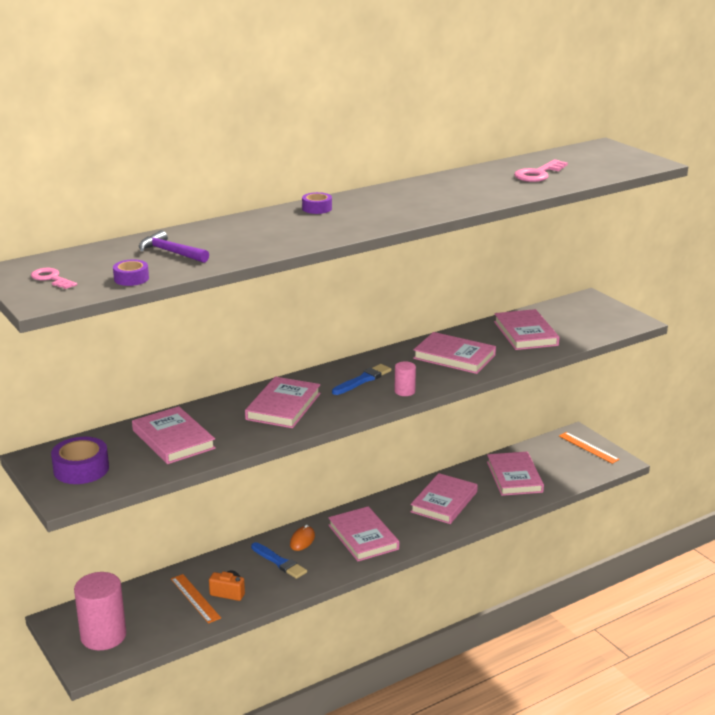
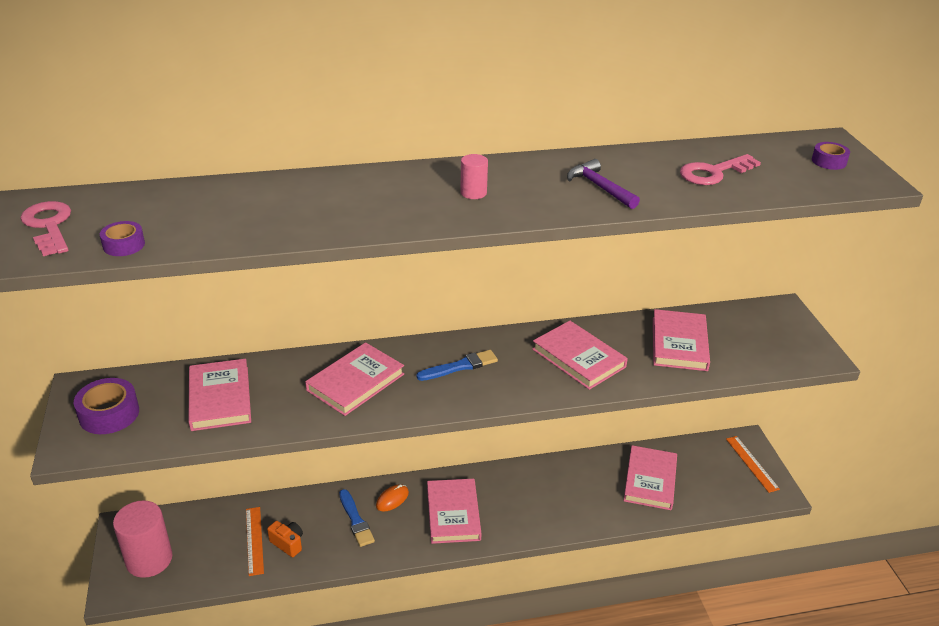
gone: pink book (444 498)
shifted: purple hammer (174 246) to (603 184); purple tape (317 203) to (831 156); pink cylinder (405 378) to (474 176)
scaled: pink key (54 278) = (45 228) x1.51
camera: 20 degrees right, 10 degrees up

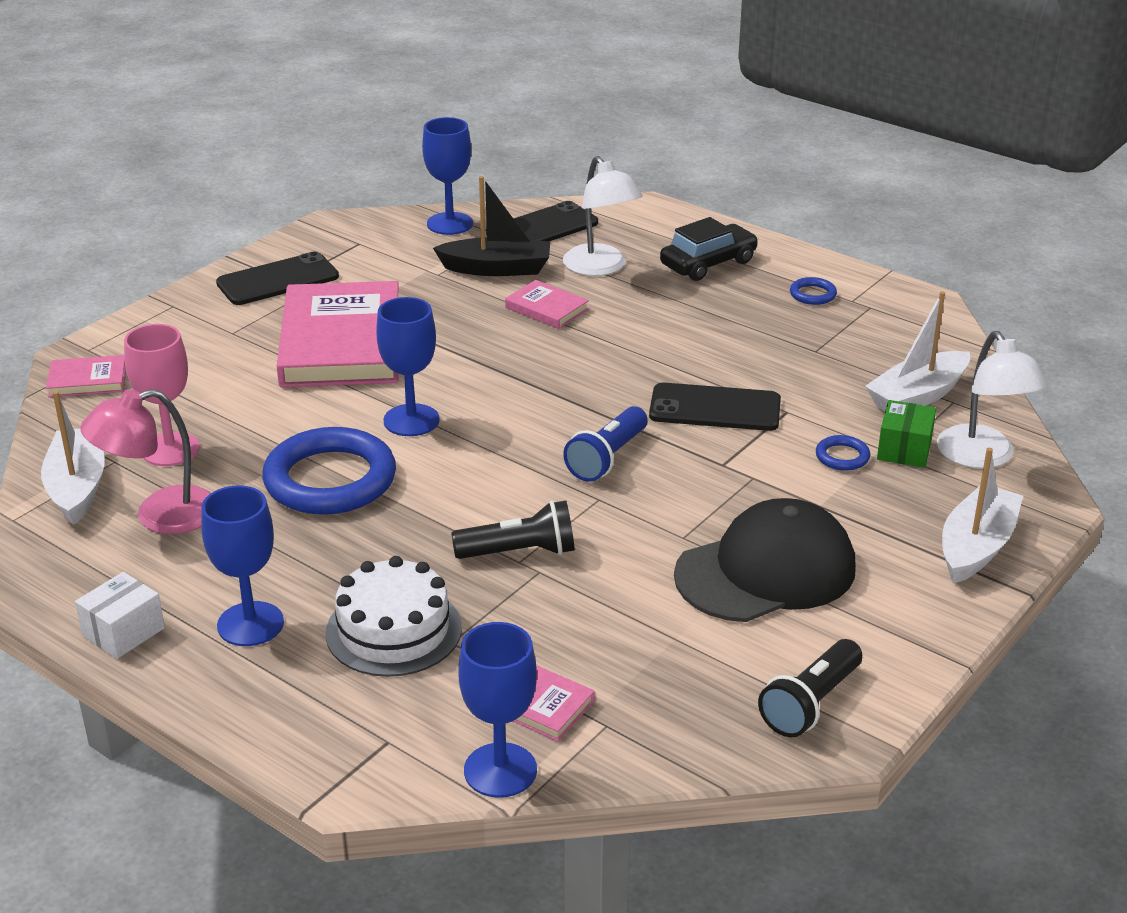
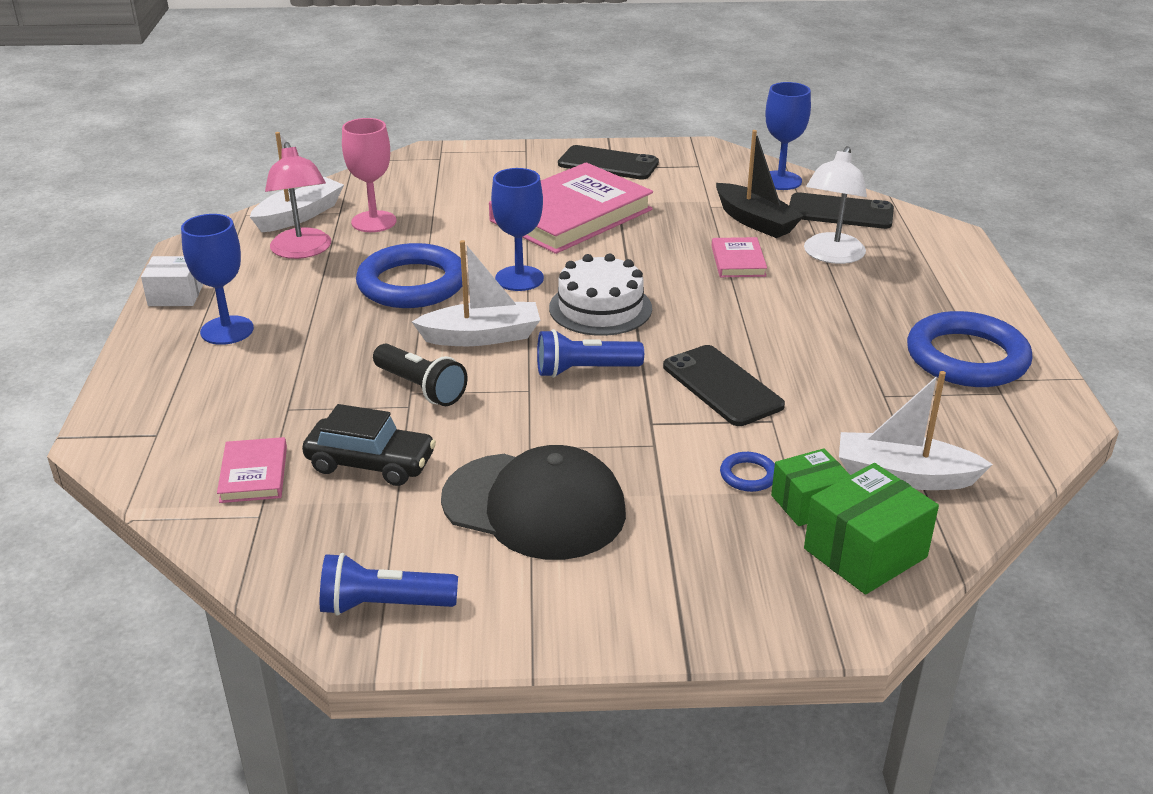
gone: pink book (86 376); blue goblet (497 710)
shifted: white cake (394 616) to (600 295); black car (709 249) to (369 445); white boat (982 515) to (476 293)
swapped: white lamp (992 400) to green box (871 529)
repainted: black flashlight (810 688) to blue flashlight (389 584)
rotated: pink lamp (145 461) = (298 200) 135 degrees counterclockwise
scaled: blue ring (813 291) = (970 349) x2.39
camera: 50 degrees right, 0 degrees up

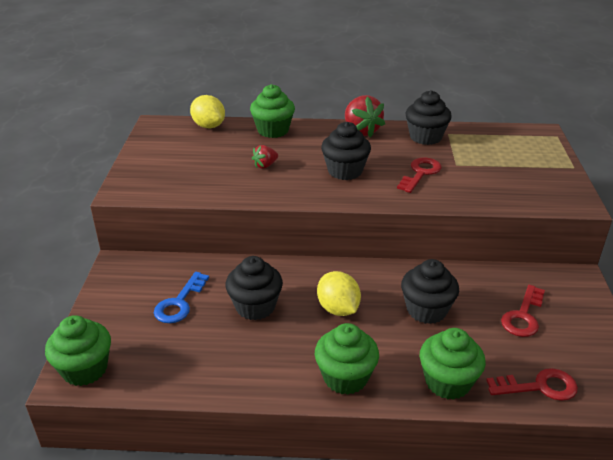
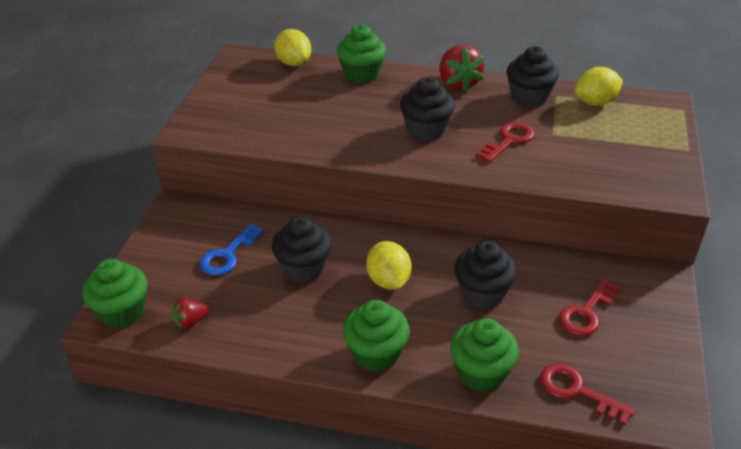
new: yellow lemon (599 86)
shifted: red strawberry (265 157) to (190 313)
rotated: red key (532 384) = (587 394) 150 degrees counterclockwise
camera: 10 degrees right, 5 degrees up

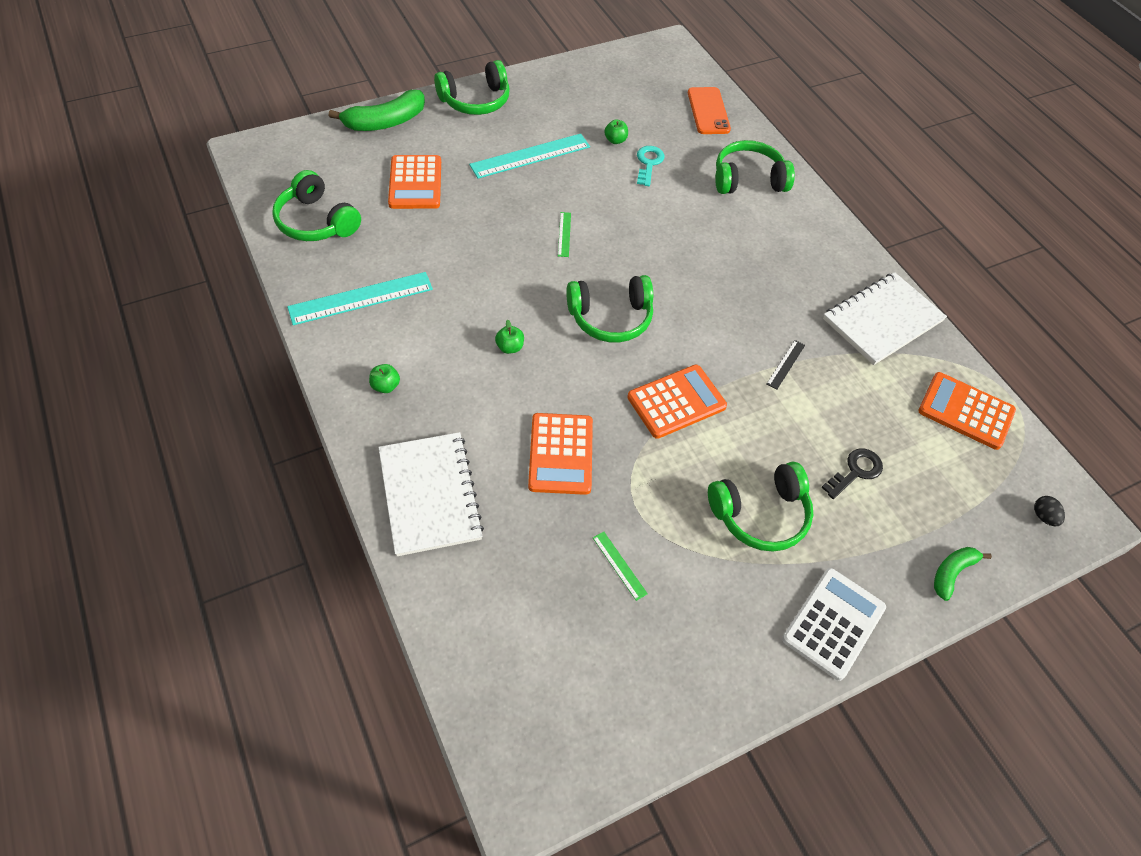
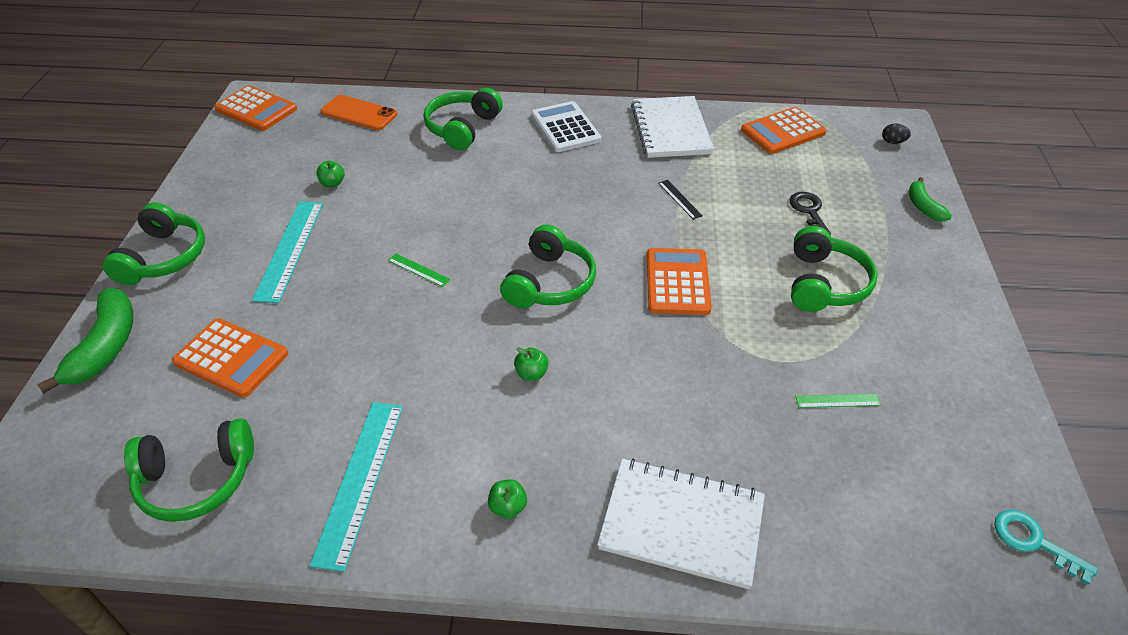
shifted: orange calculator (560 454) to (255 108); turquoise key (651 166) to (1046 547); white calculator (834 624) to (566 126)
camera: 55 degrees left, 10 degrees down

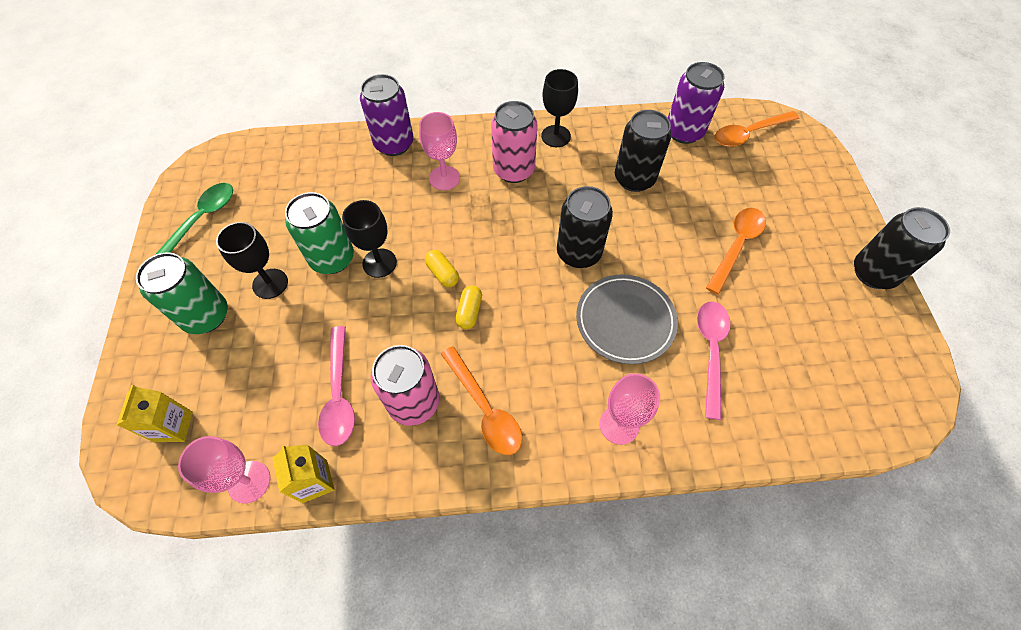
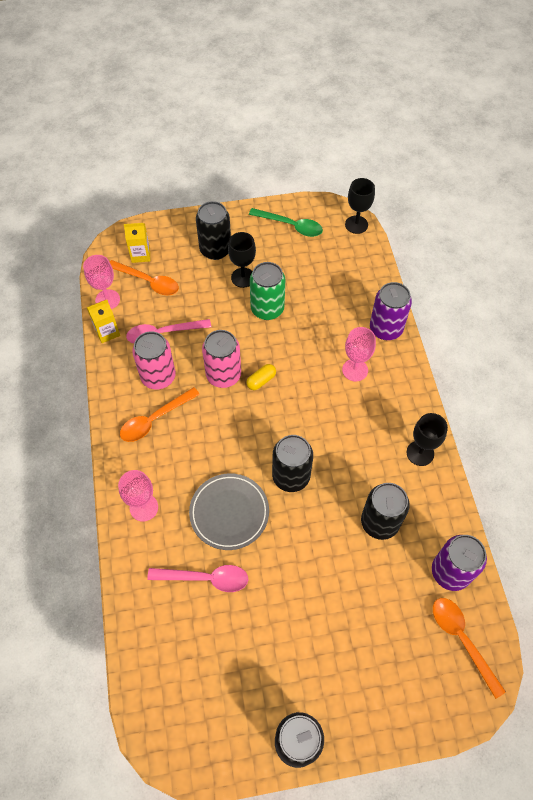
gone: yellow capsule (468 307)
shifted: black goblet (369 239) to (360 206); pink can (514 142) to (221 359); orange spoon (736 251) to (144 278)
repainted: green can (182 293) to black can (213 230)
camera: 85 degrees right, 0 degrees up

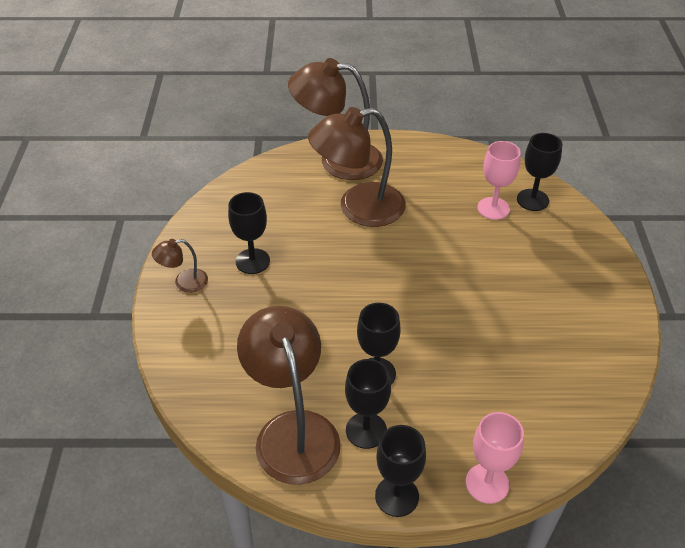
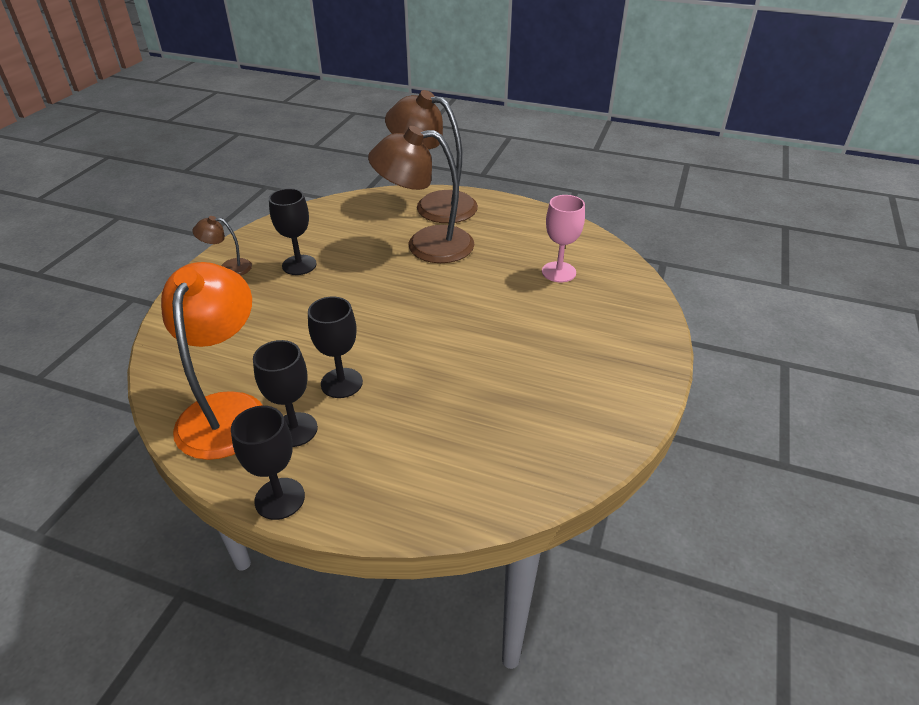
gone: pink goblet (495 458); black goblet (539 172)
repainted: brown lamp (289 395) to orange lamp (212 361)
camera: 20 degrees right, 5 degrees down

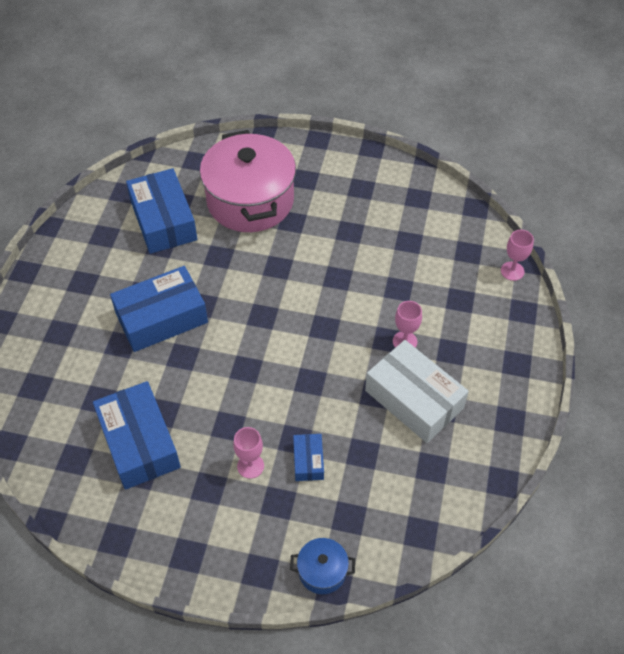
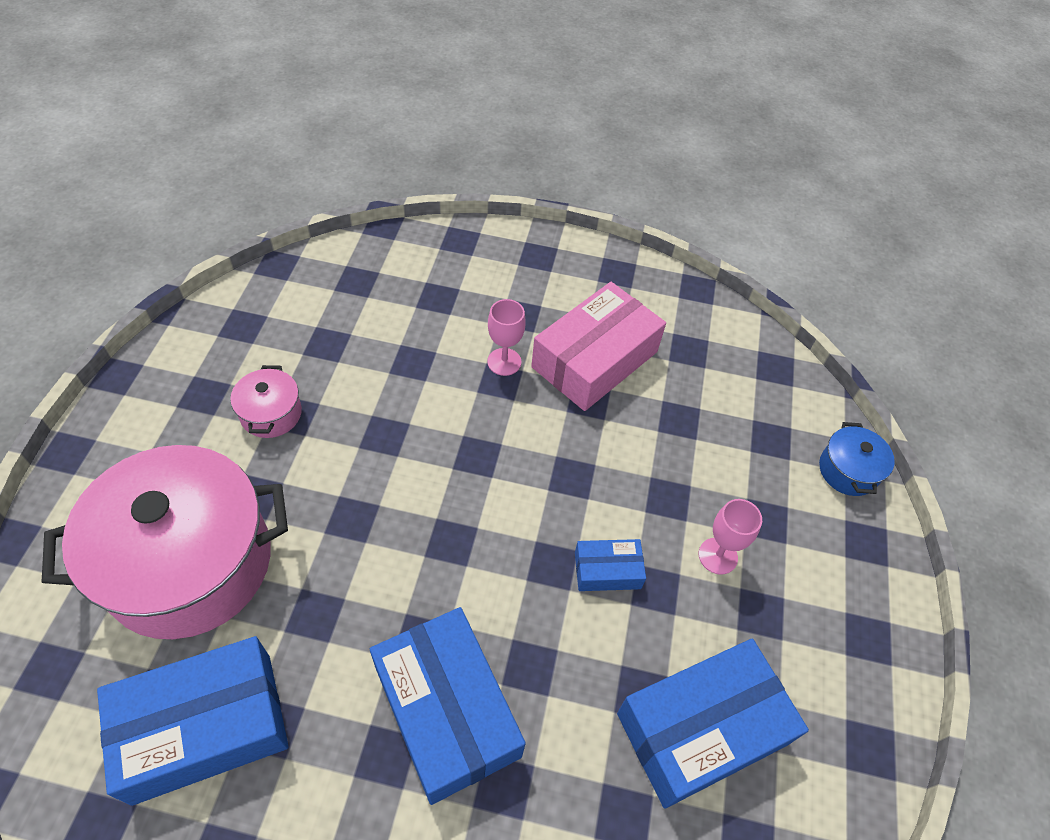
gone: pink goblet (517 255)
new: pink pot (266 401)
shifted: blue box (308 457) to (610 565)
repainted: white box (417 391) to pink box (598 346)
camera: 95 degrees left, 0 degrees up

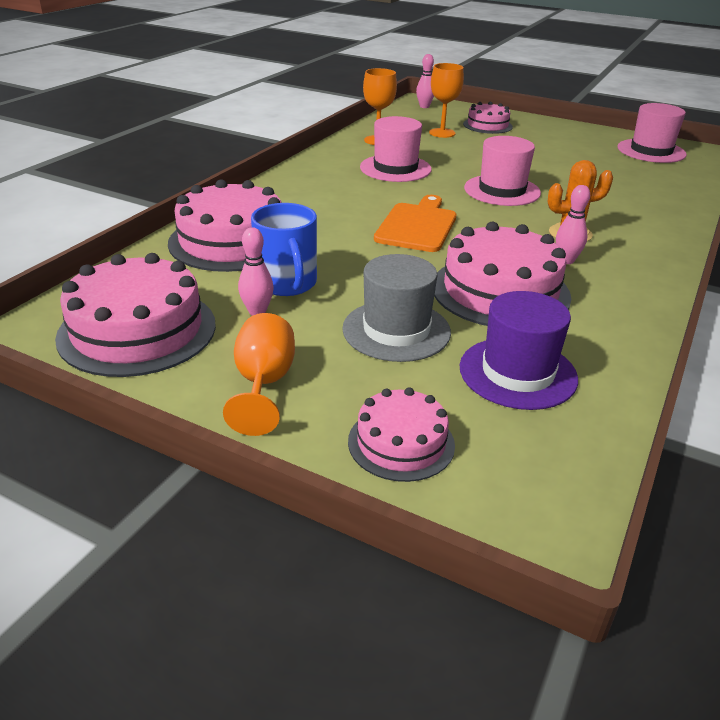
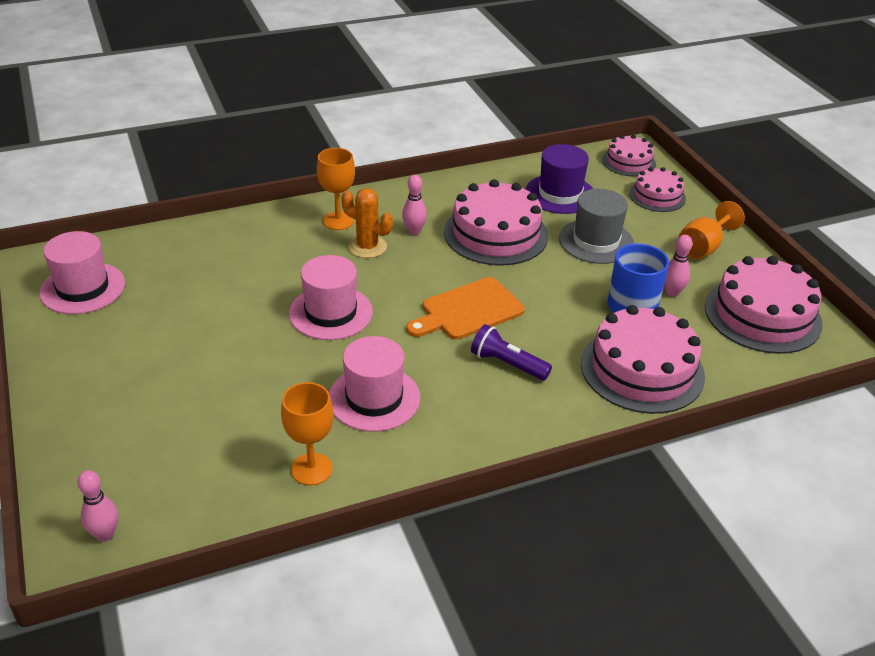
new: purple flashlight (511 352)
shifted: orange goblet (446 100) to (336 189); pink cake (488 118) to (629 156)
camera: 140 degrees left, 5 degrees up

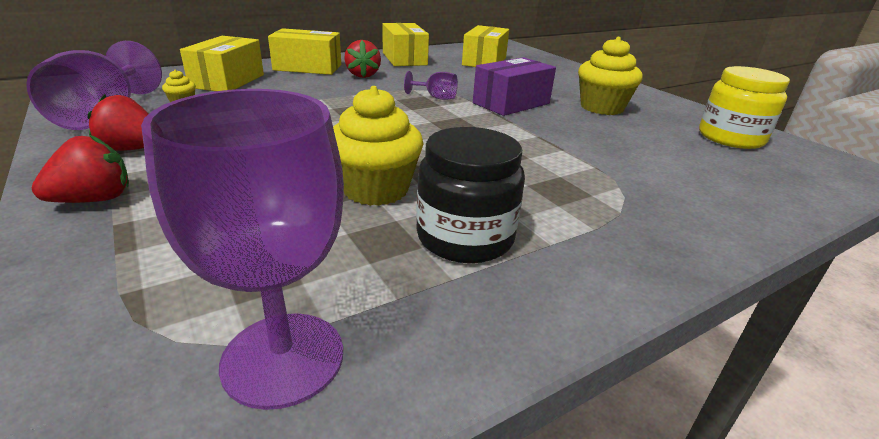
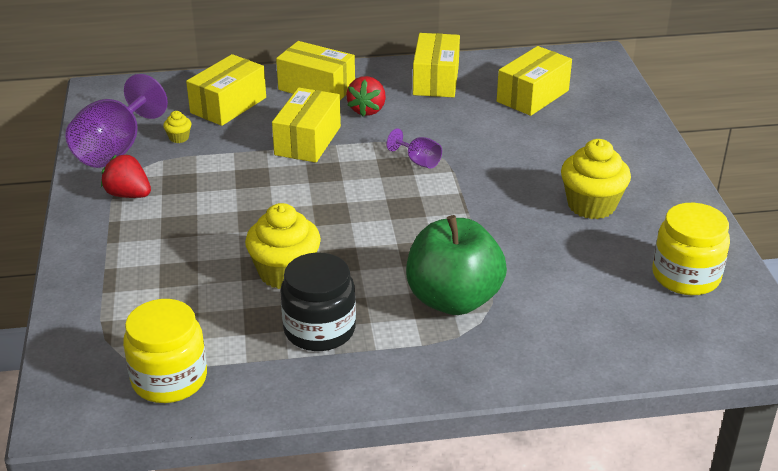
gone: red strawberry (80 169); purple box (514 86)
new: yellow box (306 125); green apple (456 265)
swapped: purple goblet (242 249) to yellow jar (165 351)
camera: 25 degrees right, 5 degrees up

